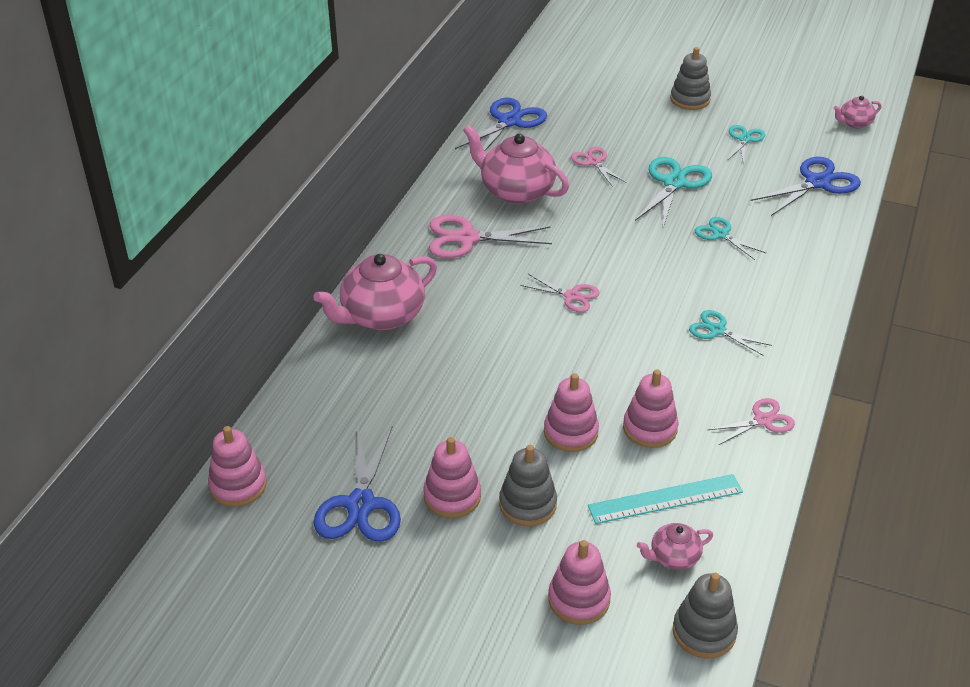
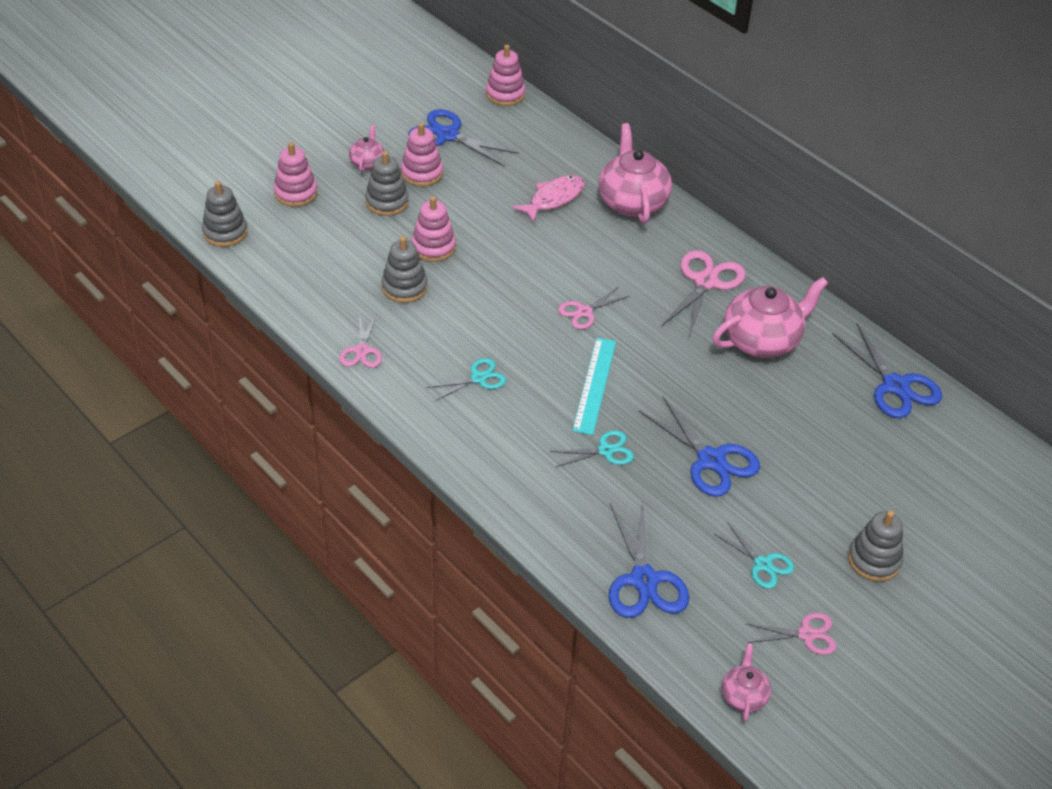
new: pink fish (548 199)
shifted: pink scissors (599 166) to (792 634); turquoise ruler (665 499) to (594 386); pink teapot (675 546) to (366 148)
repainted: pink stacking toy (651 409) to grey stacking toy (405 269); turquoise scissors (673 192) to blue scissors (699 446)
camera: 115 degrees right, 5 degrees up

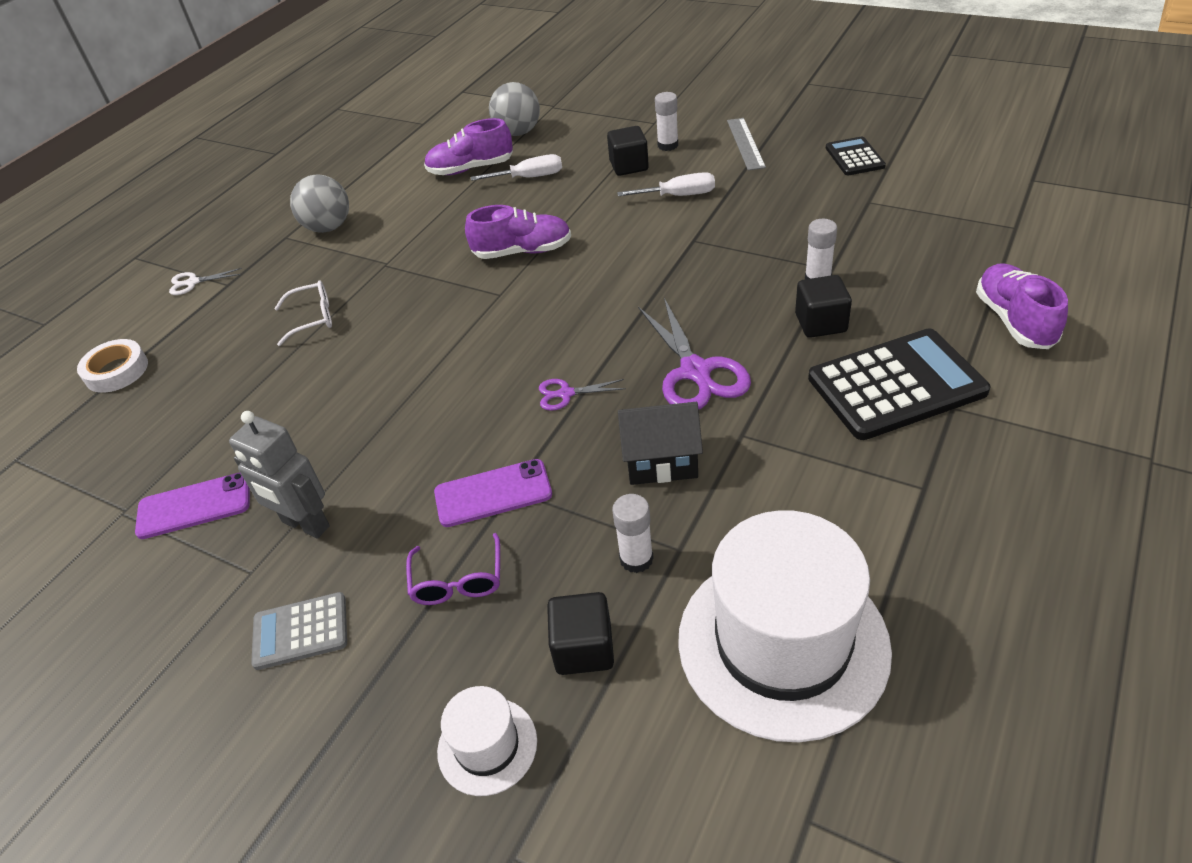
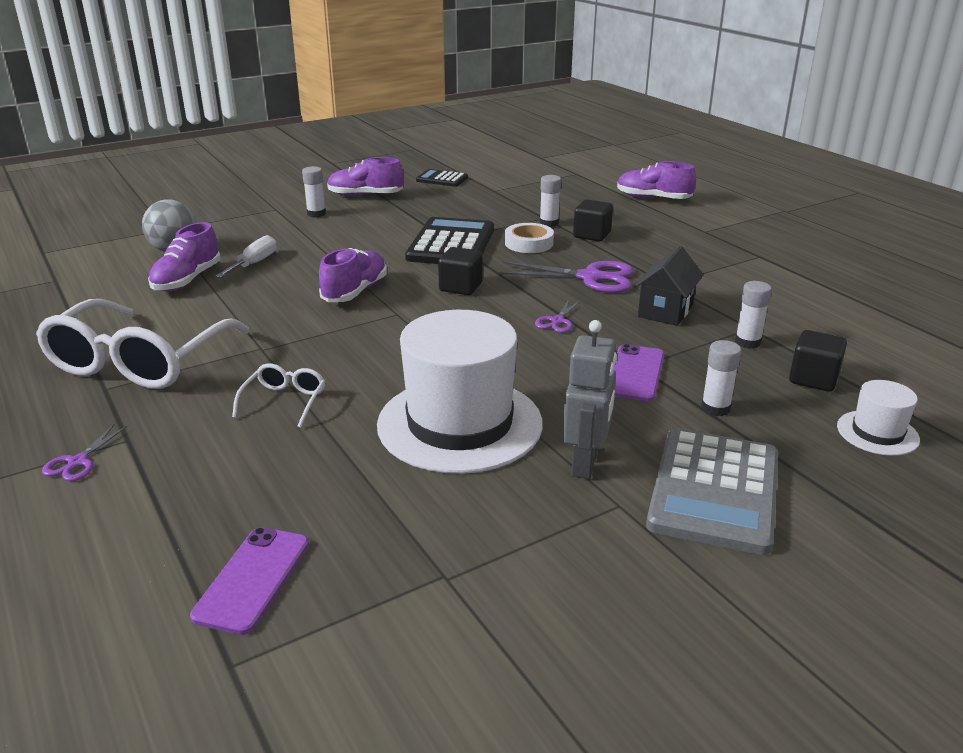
gone: white screwdriver (666 184)
shifted: white tape (112 366) to (529 238); purple phone (192 505) to (249 581); black cube (628 151) to (460 271); white hat (785 626) to (460 392); black calculator (899 384) to (449 240)
swapped: grey ball (319 203) to white glasses (143 344); purple glasses (453 569) to white glue stick (721 378); grey ruler (746 144) to purple shoe (365 177)
repainted: white scissors (205 281) to purple scissors (85 452)
rotated: grey robot (279 475) = (589 399) 45 degrees counterclockwise
scaled: grey calculator (299 631) = (712 491) x1.87
camera: 65 degrees left, 15 degrees down

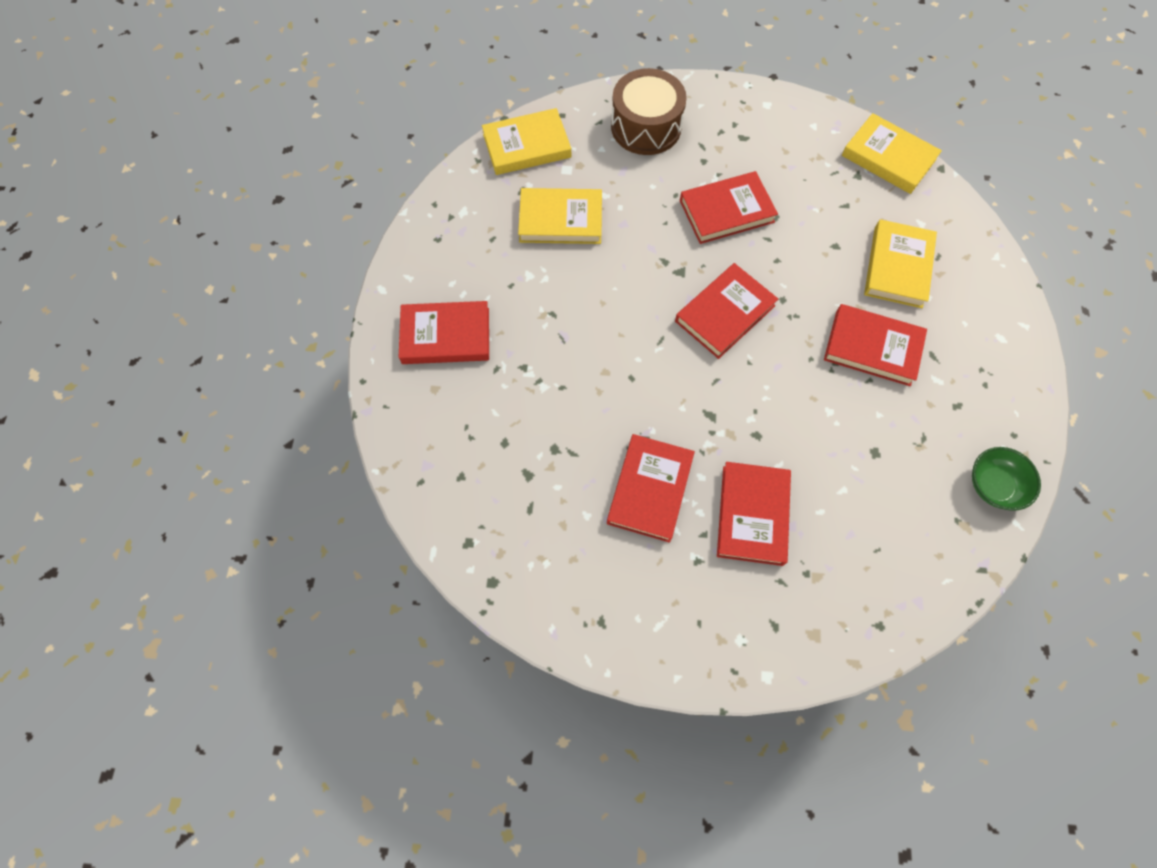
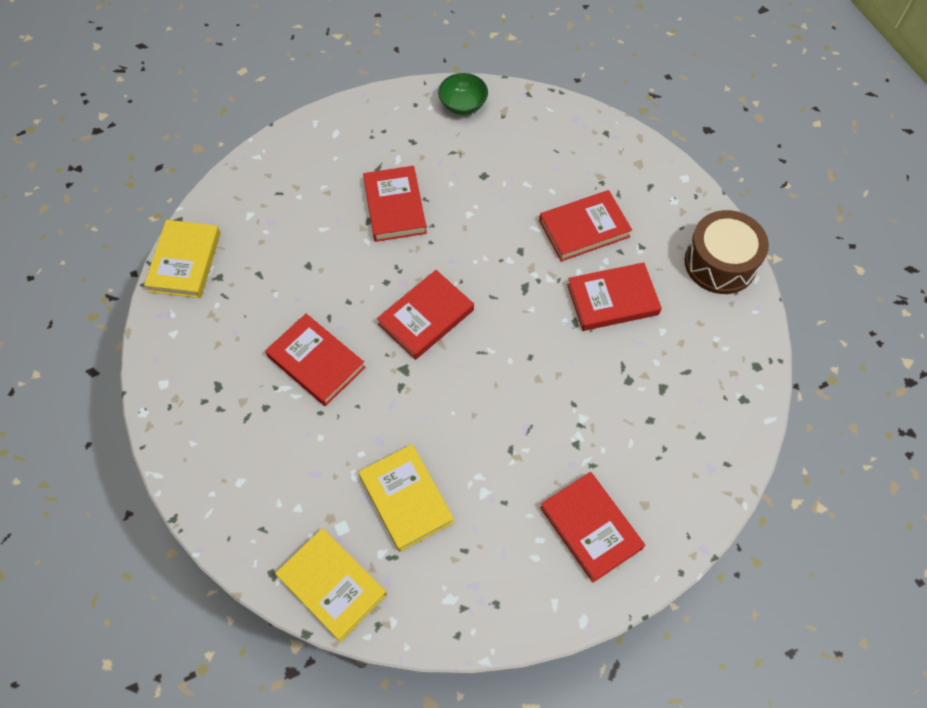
gone: yellow book (900 263)
shifted: brown drum (649 111) to (726 252)
rotated: red book (726 311) = (425 315) 60 degrees counterclockwise
camera: 120 degrees left, 5 degrees down

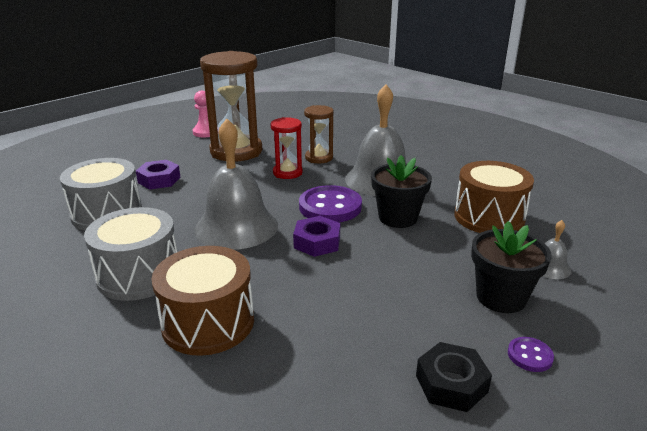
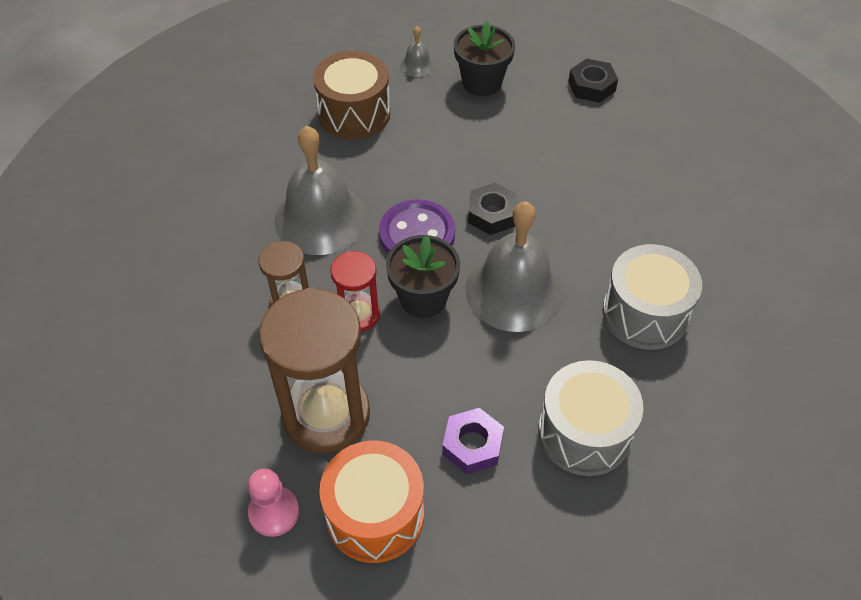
gone: brown drum (202 301); purple button (531 354)
new: orange drum (371 502)
shifted: black flower pot (401 191) to (423 276)
repainted: purple nut (316 236) to black nut (493 209)
camera: 120 degrees left, 25 degrees up

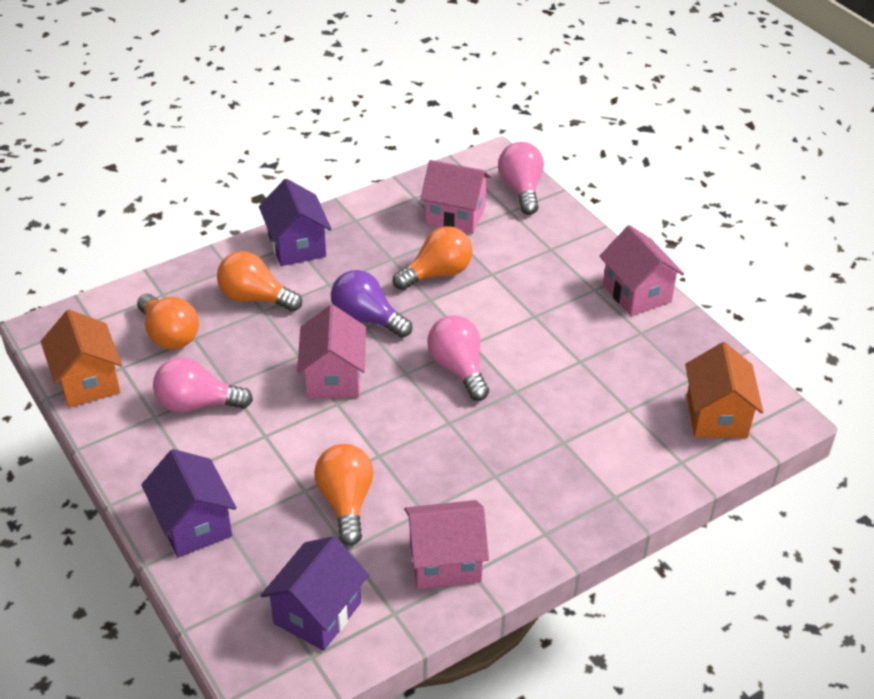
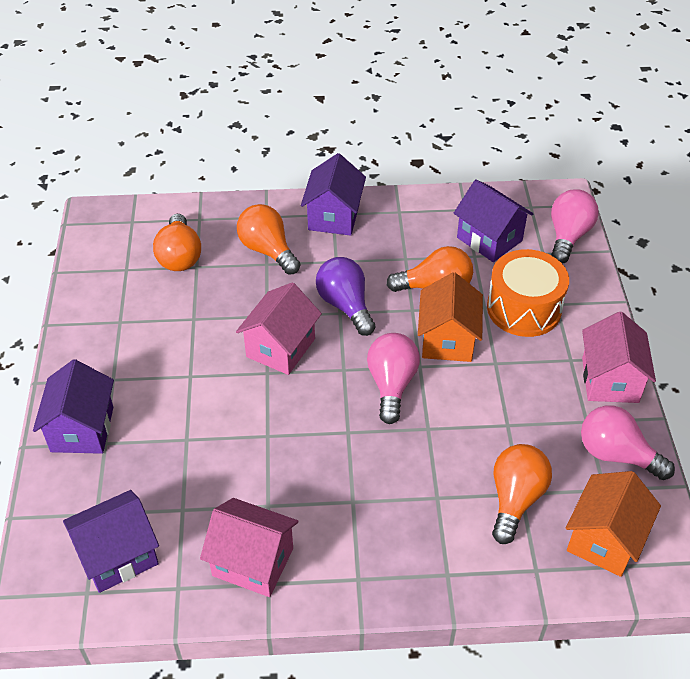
new: orange drum (528 293)
shifted: orange house (81 359) to (450 317); pink light bulb (203 384) to (628 442); orange light bulb (343 495) to (522 494)
repainted: pink house (456 197) to purple house (493 220)
camera: 30 degrees right, 5 degrees up

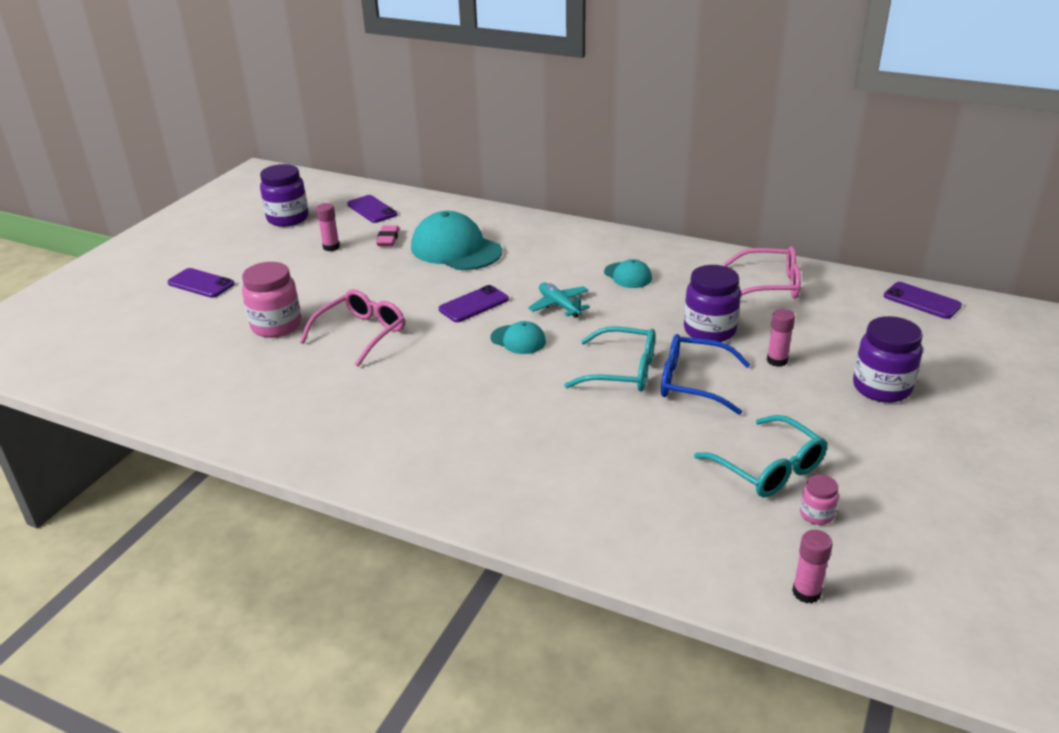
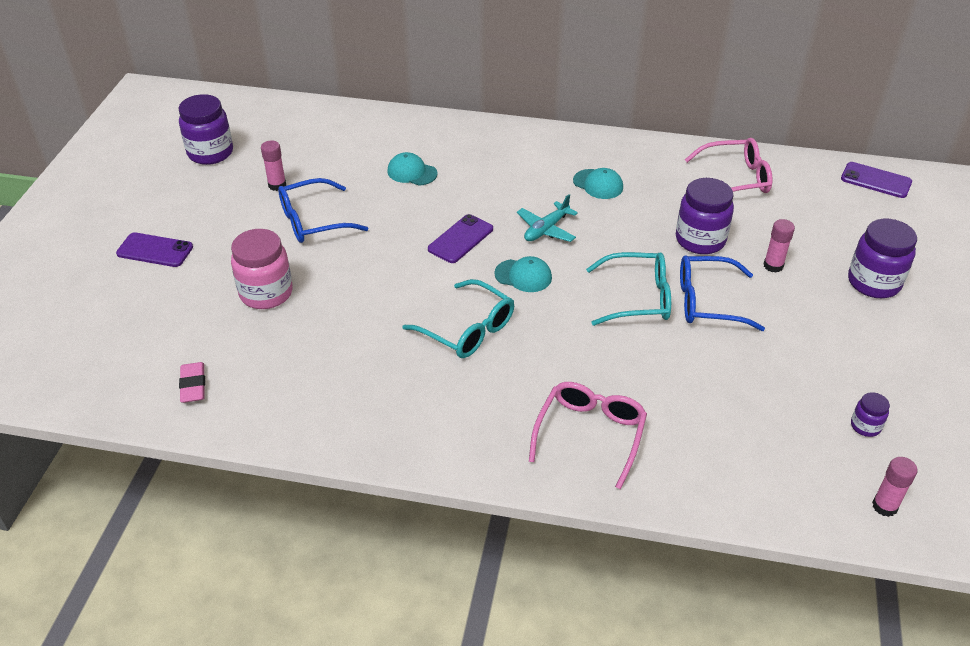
gone: purple phone (372 209)
new: blue glasses (323 210)
shifted: pink glasses (352 328) to (588 435); pink eraser (387 235) to (192 382); turquoise glasses (760 456) to (458 318)
repainted: pink jar (819 500) to purple jar (870 414)
rotated: turquoise plane (559 300) = (547 218) 90 degrees counterclockwise
scaled: turquoise cap (456 240) = (412 169) x0.50
camera: 15 degrees left, 10 degrees up

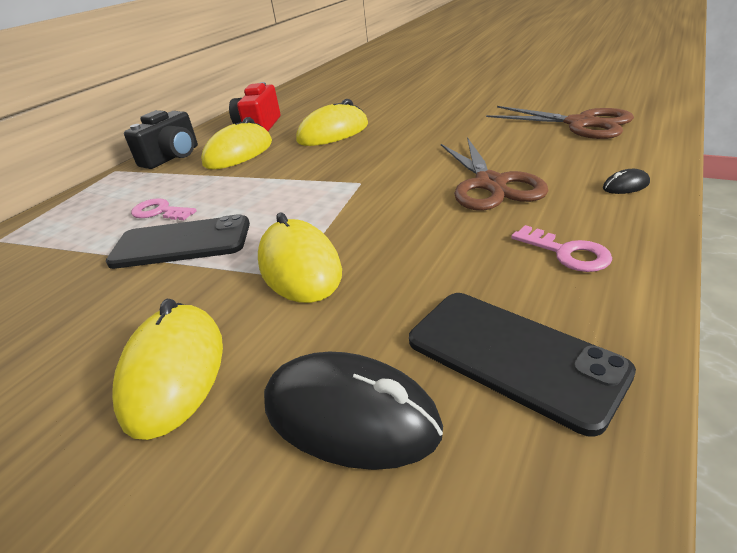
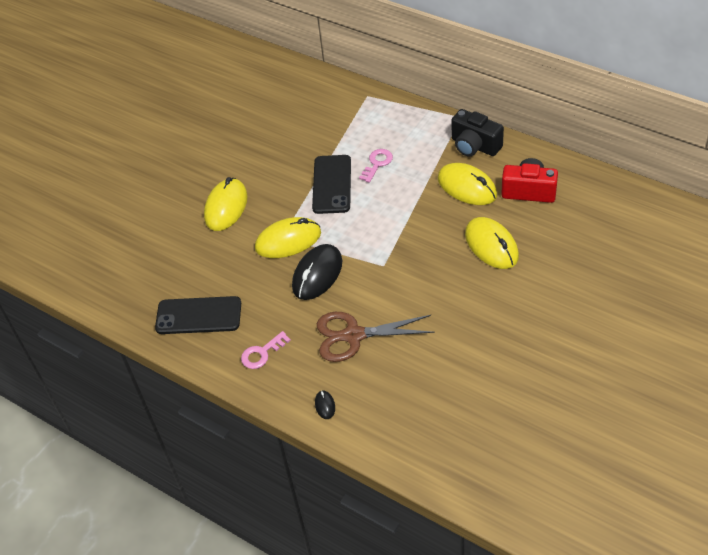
gone: brown scissors (560 122)
shifted: black mouse (353 411) to (317 272)
rotated: yellow mouse (167 369) = (226 204) 75 degrees counterclockwise; black phone (522 365) = (198 315) 45 degrees clockwise
camera: 95 degrees right, 15 degrees up

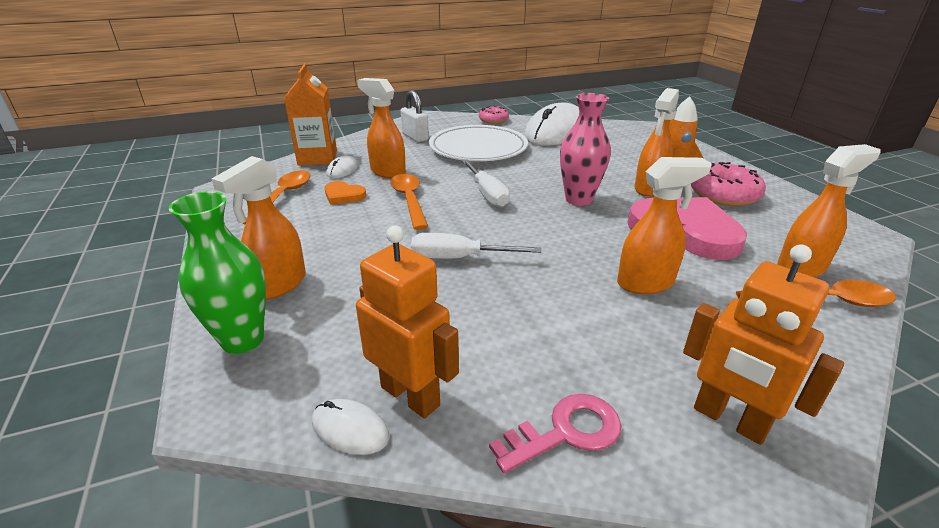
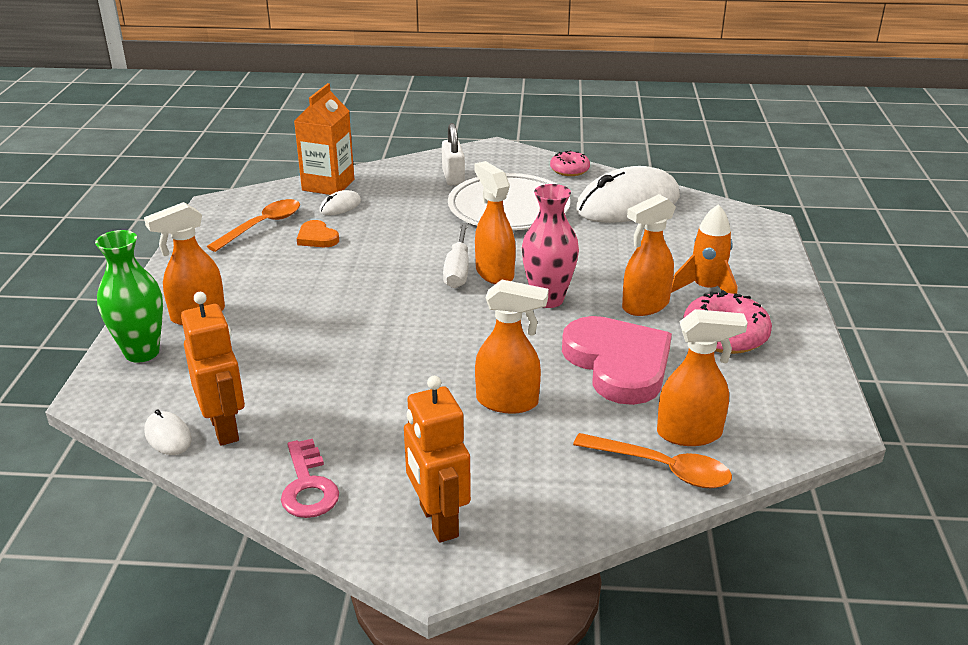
gone: orange spoon (409 202); white screwdriver (476 246)
shifted: orange spray bottle (381 128) to (495 222)
rotated: pink key (555 433) = (310 478) 75 degrees clockwise
camera: 25 degrees right, 0 degrees up

